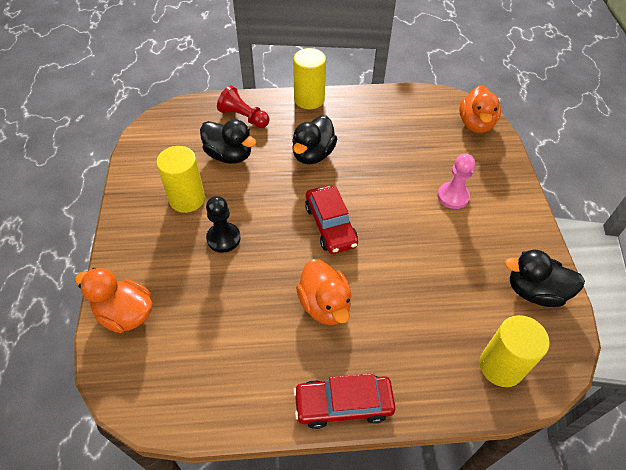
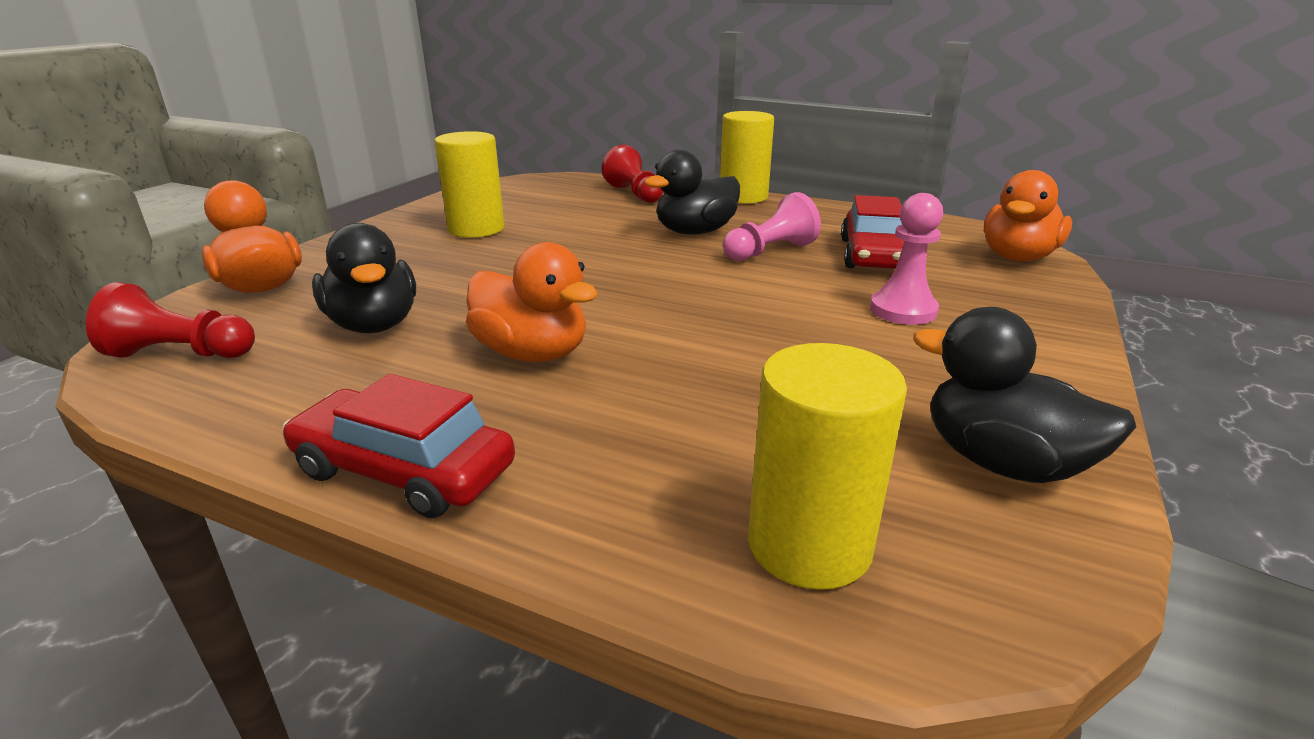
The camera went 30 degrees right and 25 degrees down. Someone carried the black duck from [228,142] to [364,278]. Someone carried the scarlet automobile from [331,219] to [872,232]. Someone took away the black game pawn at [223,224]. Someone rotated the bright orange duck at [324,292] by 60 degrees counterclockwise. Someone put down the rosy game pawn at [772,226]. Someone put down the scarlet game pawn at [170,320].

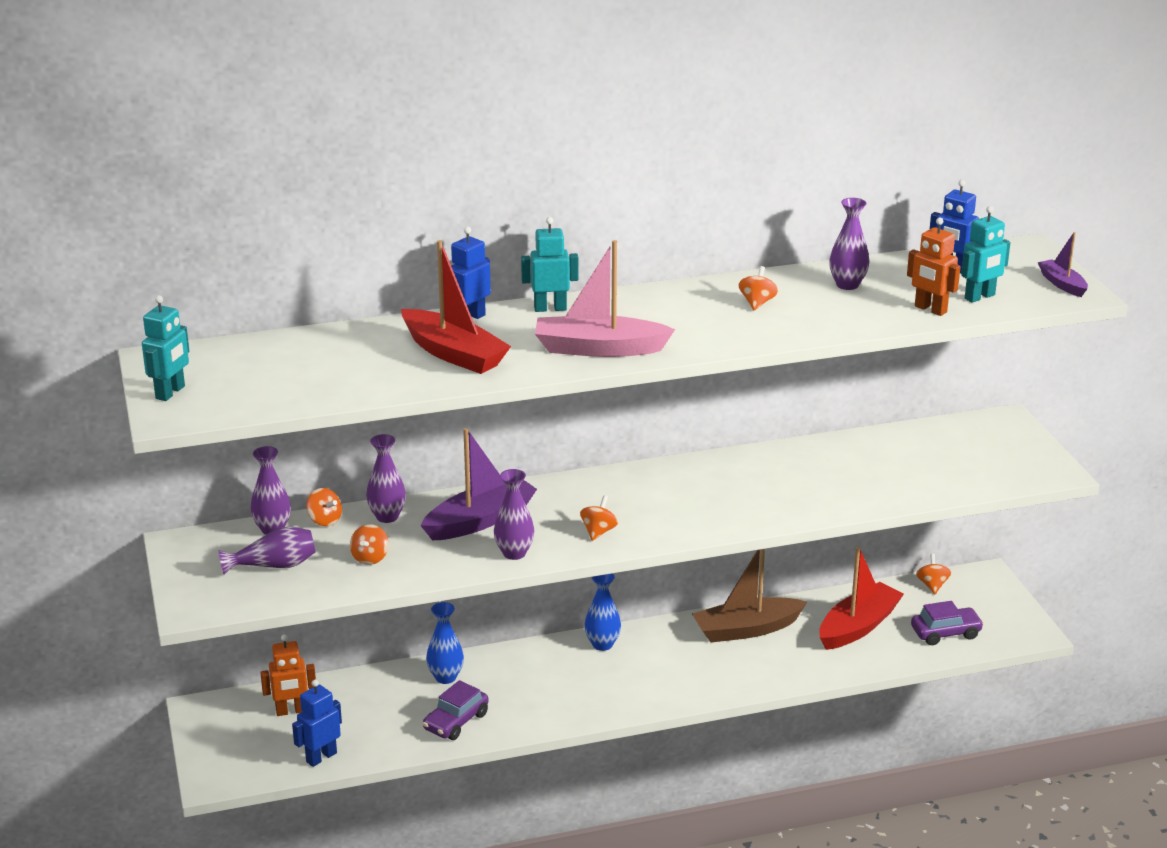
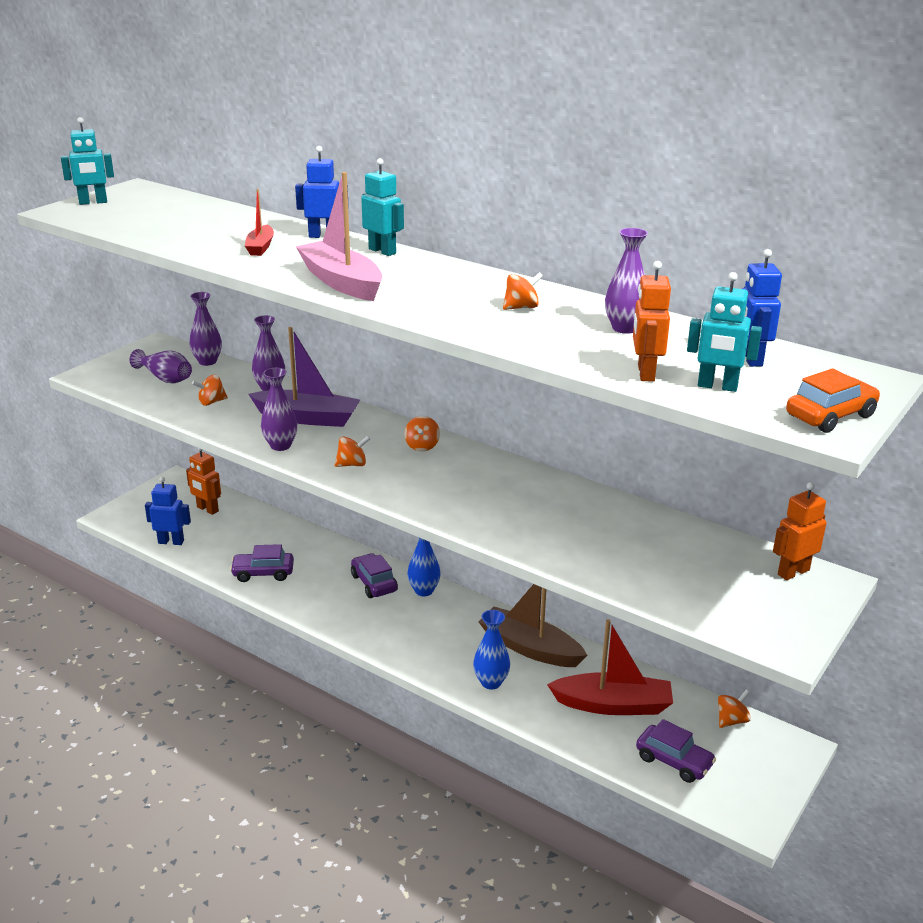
The camera went 50 degrees right and 0 degrees up. Someone swapped the purple sailboat at [1063,264] for the bright orange automobile at [833,400]. Someone scaled the scarlet sailboat at [456,307] by 0.54. Someone carried the bright orange spinning top from [324,507] to [422,433]. Someone carried the blue flower vase from [445,643] to [491,649]. Someone put down the bright orange robot figure at [799,531]. Someone put down the purple automobile at [374,575].

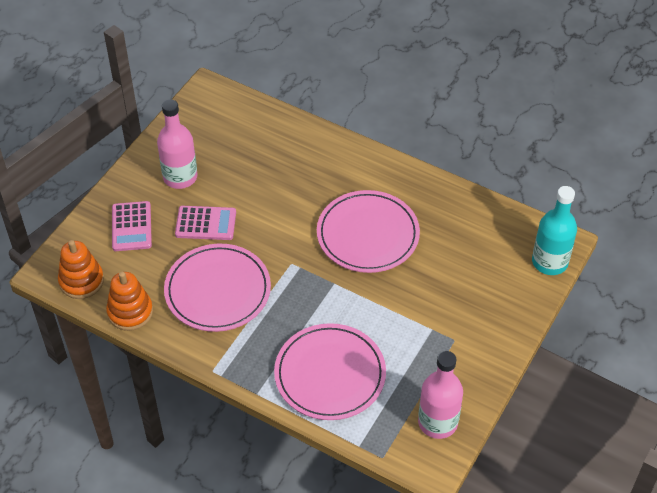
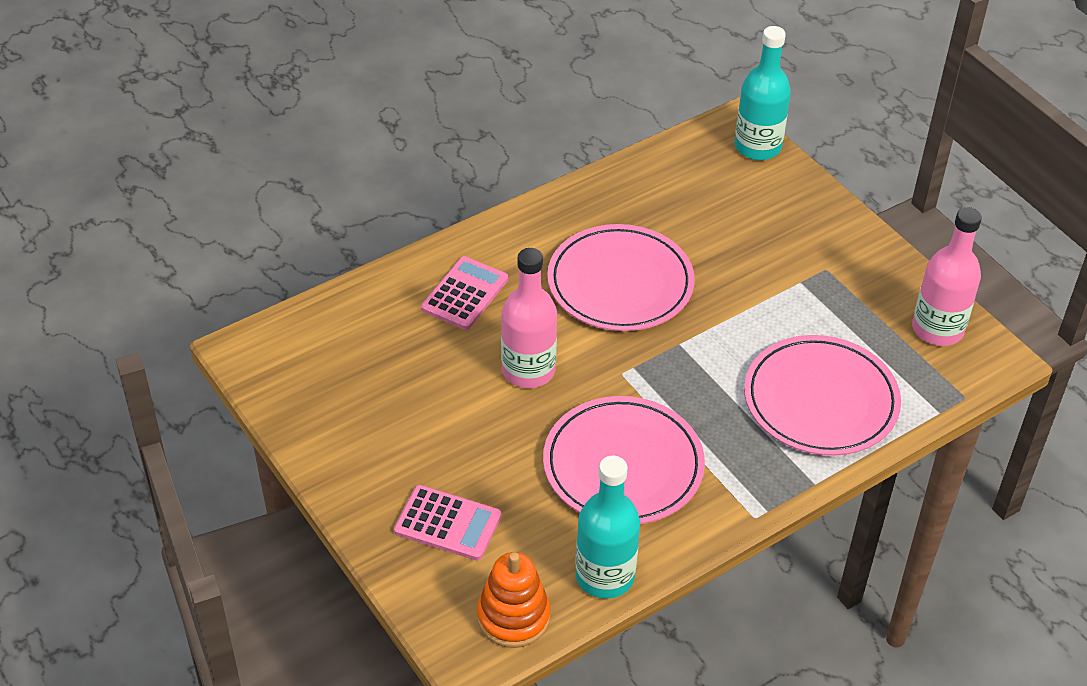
The camera went 65 degrees left and 5 degrees down. Someone carried the rosy bottle from [177,144] to [529,318]. Someone carried the rosy adding machine from [205,223] to [464,293]. Someone swapped the bright orange ring stacker at [129,301] for the teal bottle at [608,527].

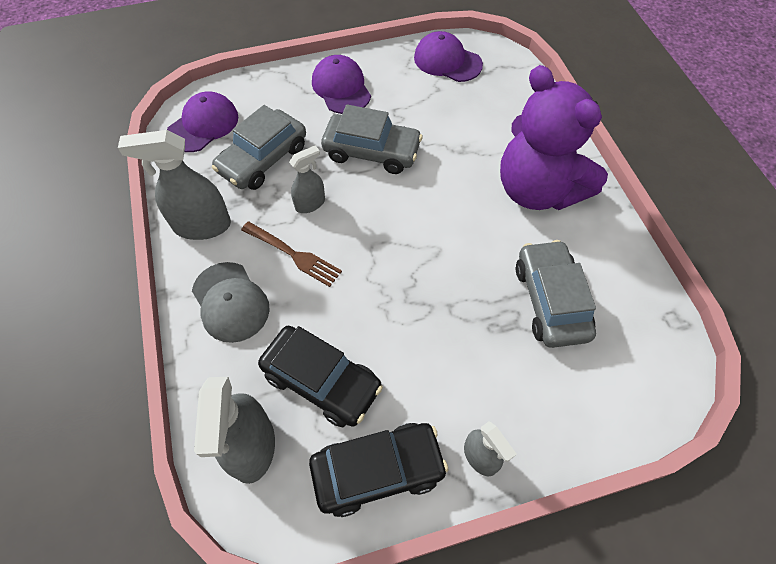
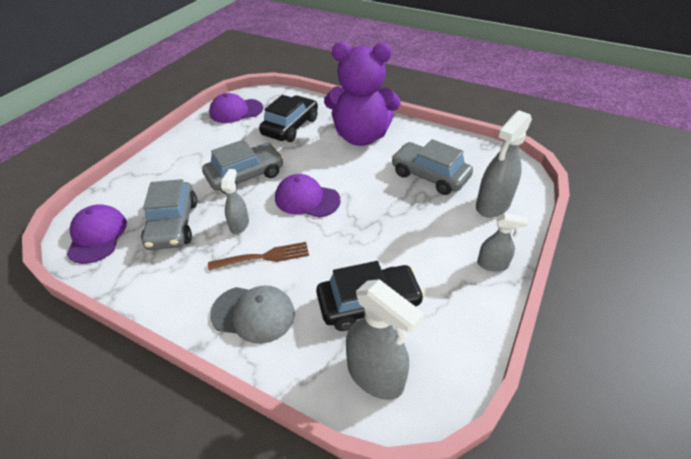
The camera went 45 degrees left and 15 degrees down. Someone carried the purple peaked cap from [341,84] to [308,196]. Someone carried the grey sprayer from [174,185] to [504,164]. Someone carried the black automobile from [378,470] to [288,118].

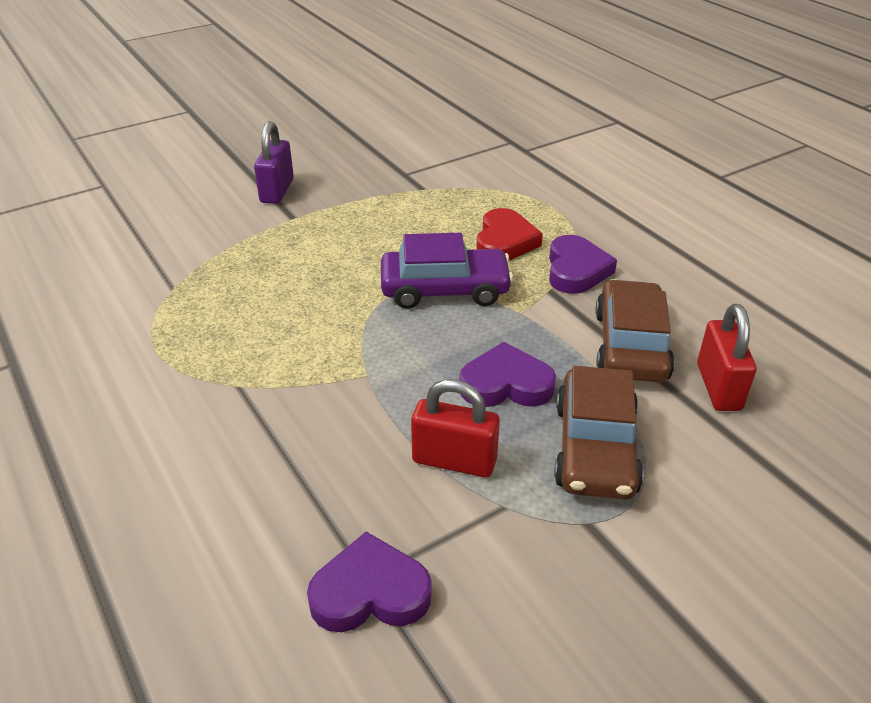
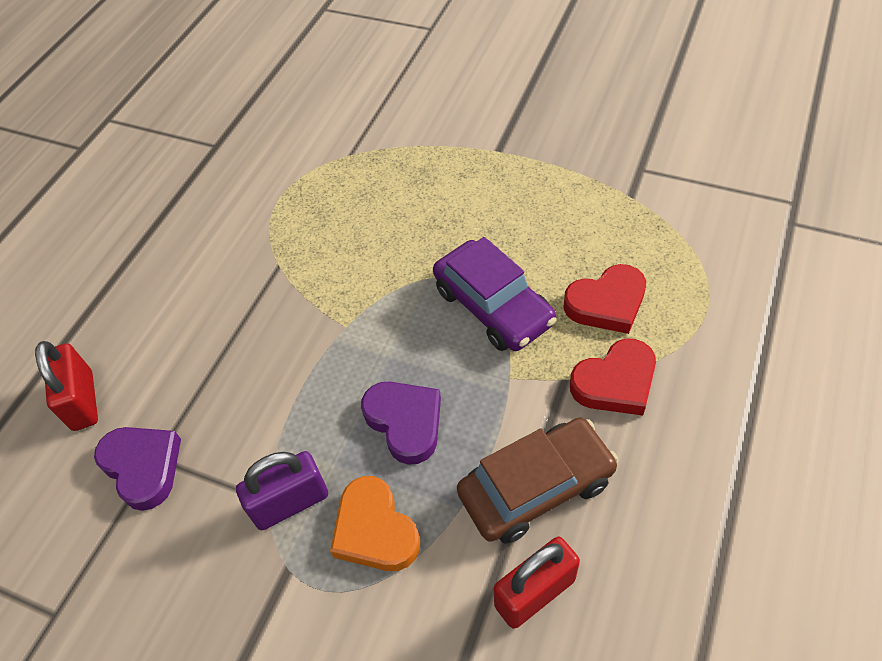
The camera went 60 degrees right and 15 degrees up. Someone carried the purple small lock from [274,162] to [282,490]. Someone repainted the purple love heart at [583,264], which became the scarlet love heart at [613,377]. Someone swapped the russet automobile at [599,433] for the bright orange love heart at [375,523]. Someone carried the scarlet small lock from [455,428] to [66,386].

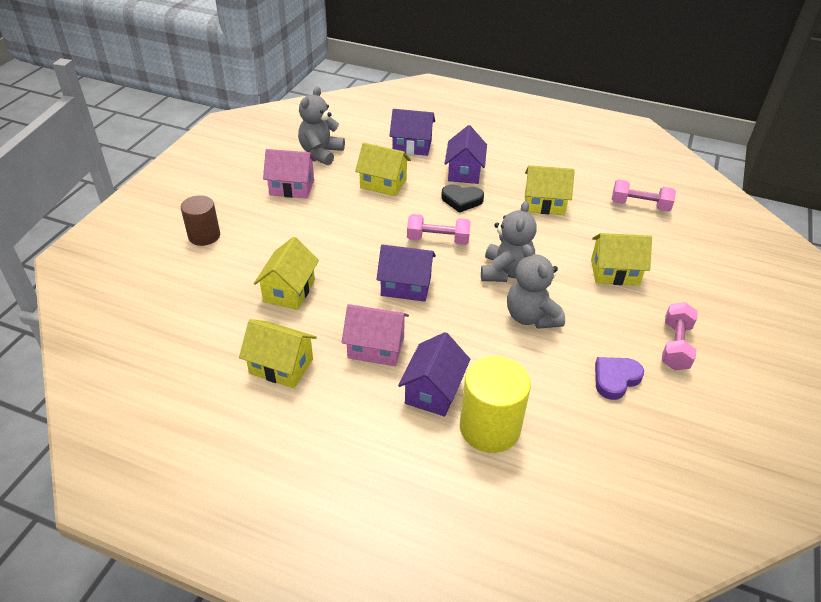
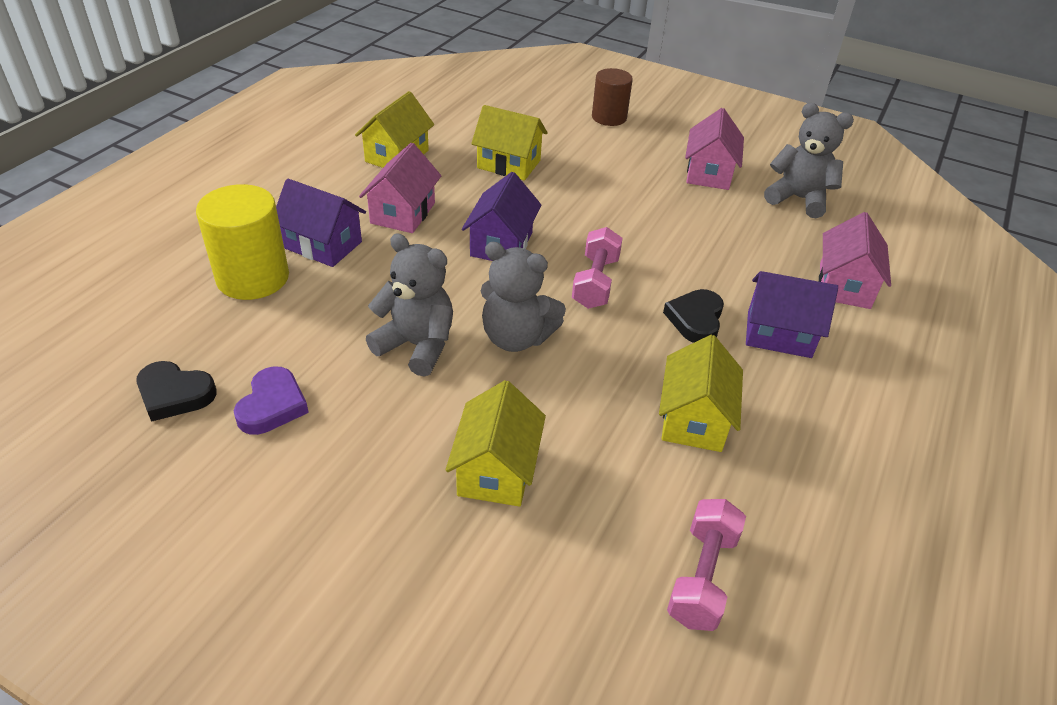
The camera went 95 degrees right and 0 degrees up. Someone repainted the purple toy house at [412,132], which became the rosy toy house at [855,260]. Someone took away the yellow toy house at [383,169]. Someone rotated the grey stuffed bear at [536,286] by 45 degrees clockwise. Someone took away the rosy dumbbell at [680,336]. Someone rotated the purple love heart at [619,378] by 45 degrees clockwise. Someone put down the black love heart at [176,391].

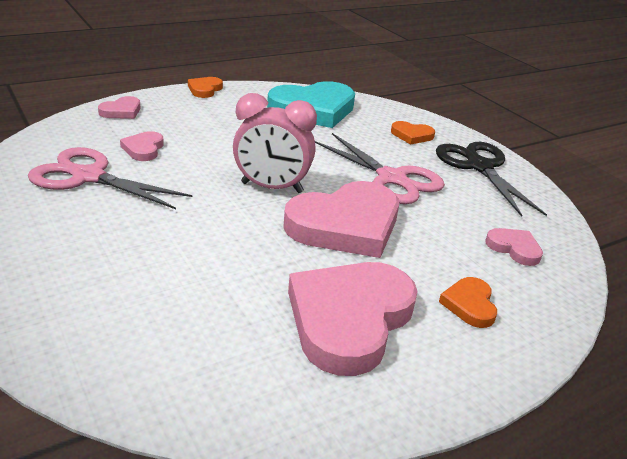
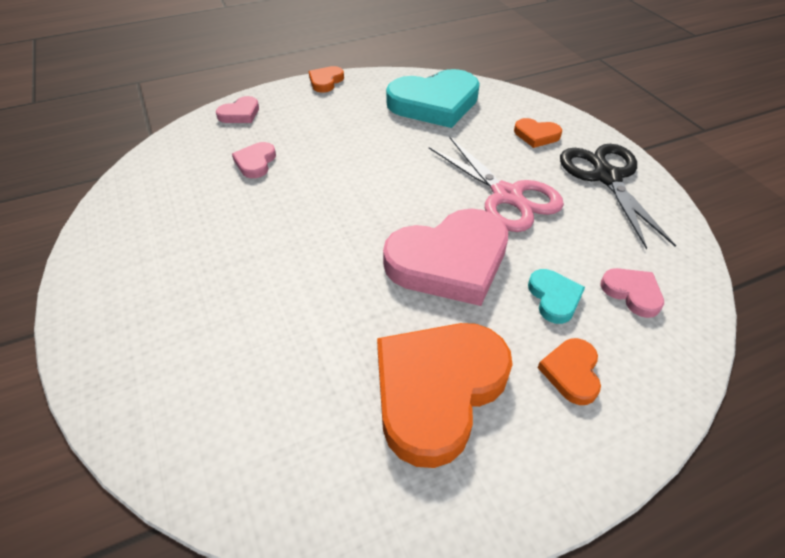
The camera went 10 degrees right and 15 degrees up. Someone took away the rosy bedside clock at [275,143]. Someone took away the rosy pair of scissors at [110,178]. Someone repainted the rosy love heart at [353,319], which became the bright orange love heart at [445,395]. Someone put down the teal love heart at [556,296].

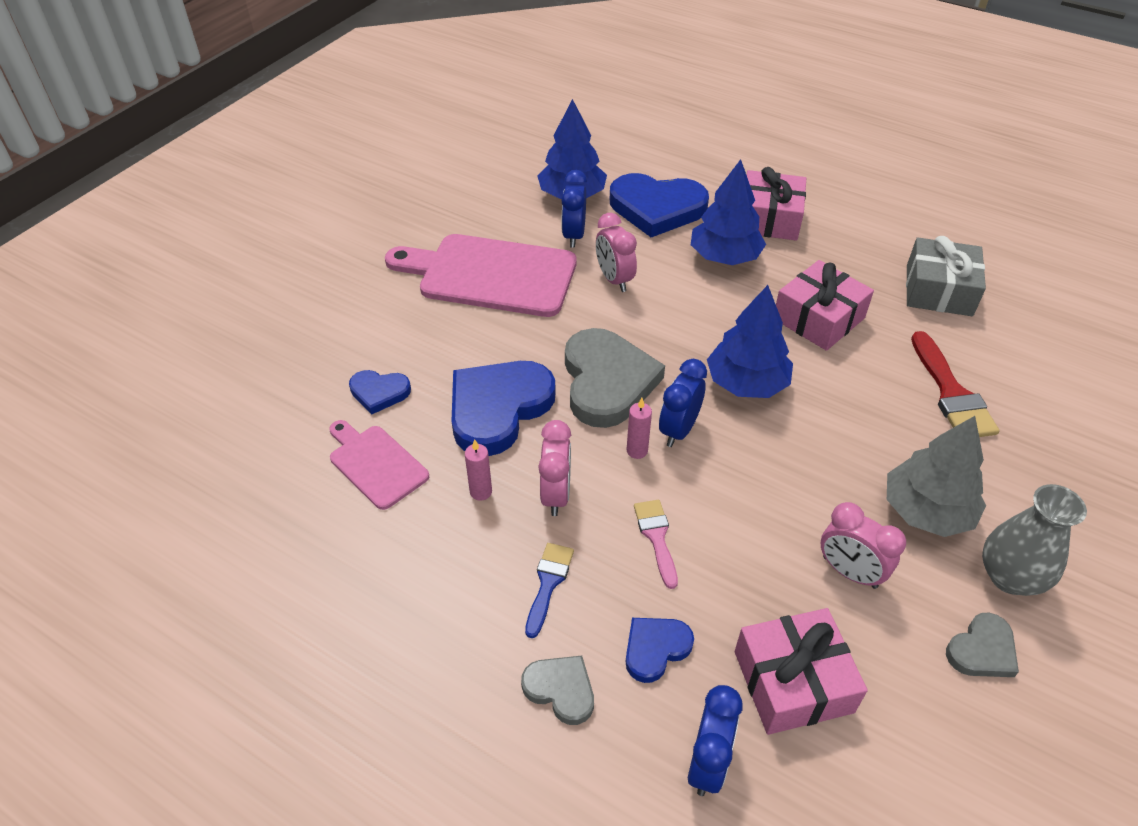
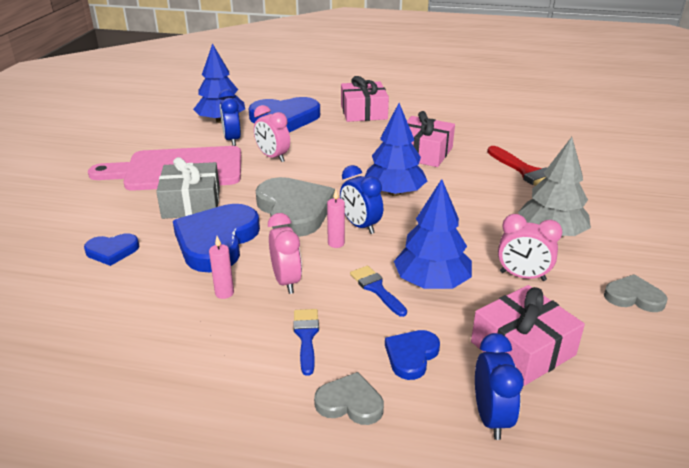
The camera went 20 degrees left and 15 degrees down. Someone carried the blue tree from [728,212] to [433,234]. Someone carried the grey gift from [946,276] to [188,188]. Someone rotated the blue bedside clock at [683,403] by 45 degrees counterclockwise. Someone took away the rosy cutting board at [379,465]. Someone took away the grey flower vase at [1034,540]. Someone repainted the rosy paintbrush at [656,544], which became the blue paintbrush at [378,291]. Someone rotated the grey love heart at [982,645] by 105 degrees counterclockwise.

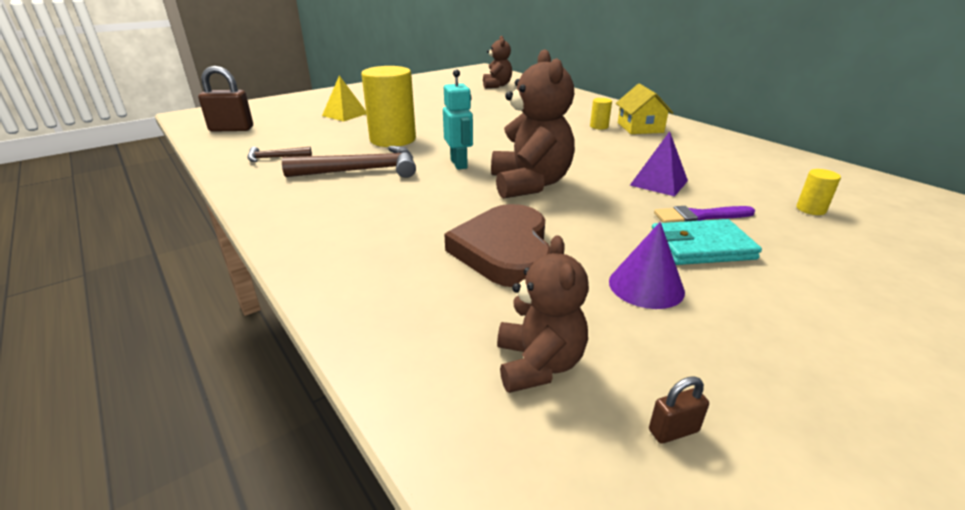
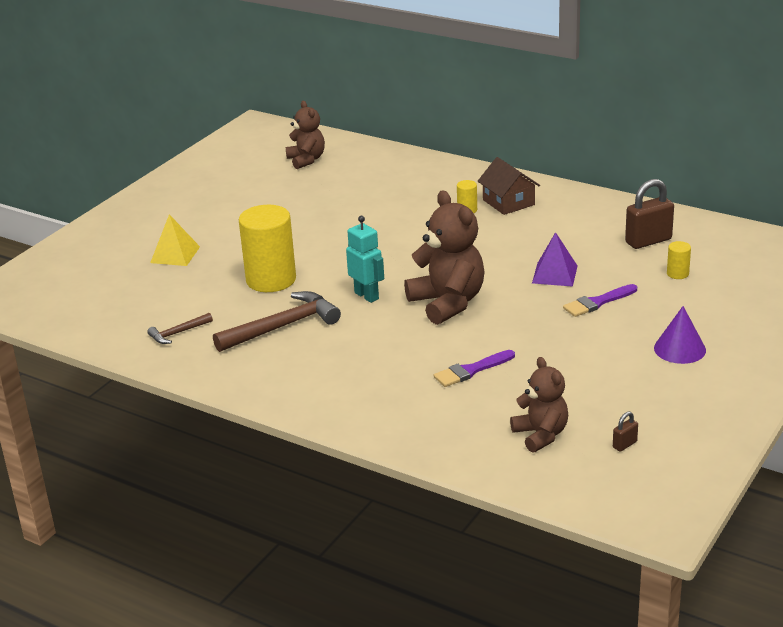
The camera went 20 degrees left and 0 degrees up. Someone carried the russet small lock from [225,99] to [649,214]. Someone repainted the yellow toy house at [644,108], which became the russet toy house at [509,186]. Someone swapped the russet love heart at [497,245] for the purple paintbrush at [474,368]. Someone took away the teal wallet at [706,242]. Someone carried the purple solid cone from [647,265] to [680,335].

